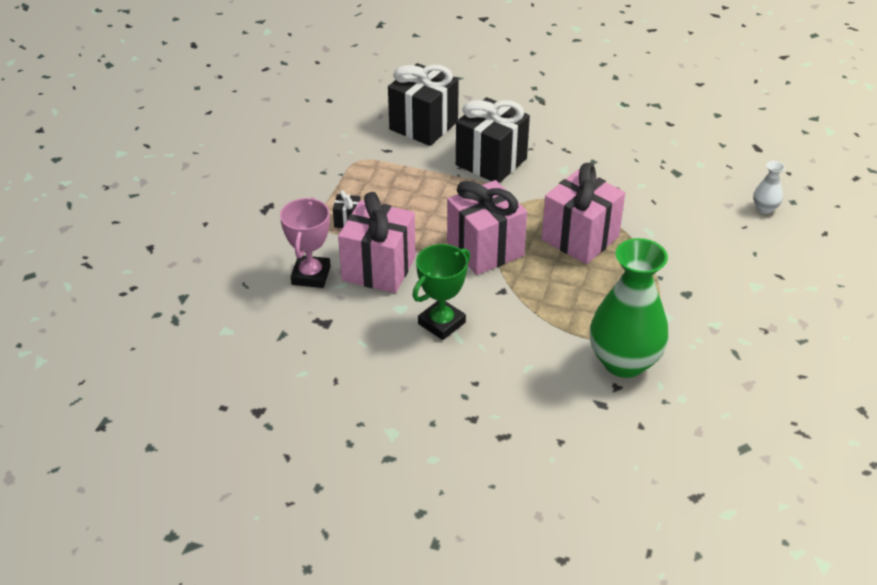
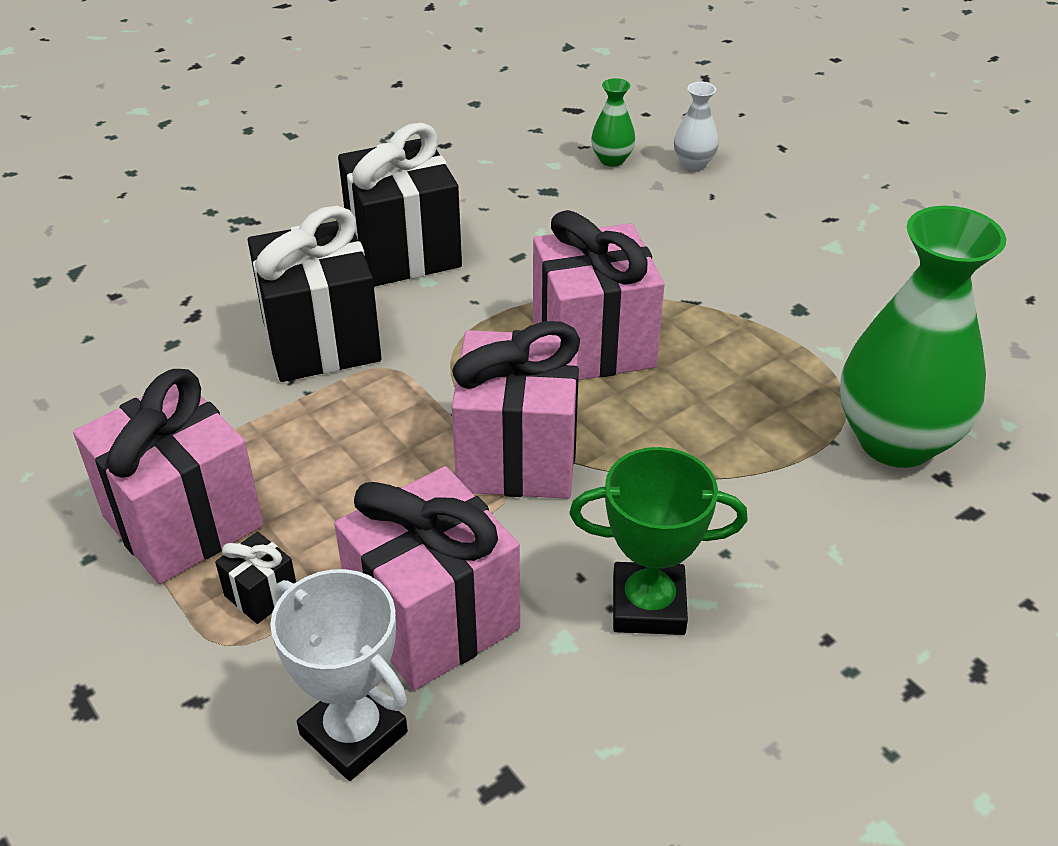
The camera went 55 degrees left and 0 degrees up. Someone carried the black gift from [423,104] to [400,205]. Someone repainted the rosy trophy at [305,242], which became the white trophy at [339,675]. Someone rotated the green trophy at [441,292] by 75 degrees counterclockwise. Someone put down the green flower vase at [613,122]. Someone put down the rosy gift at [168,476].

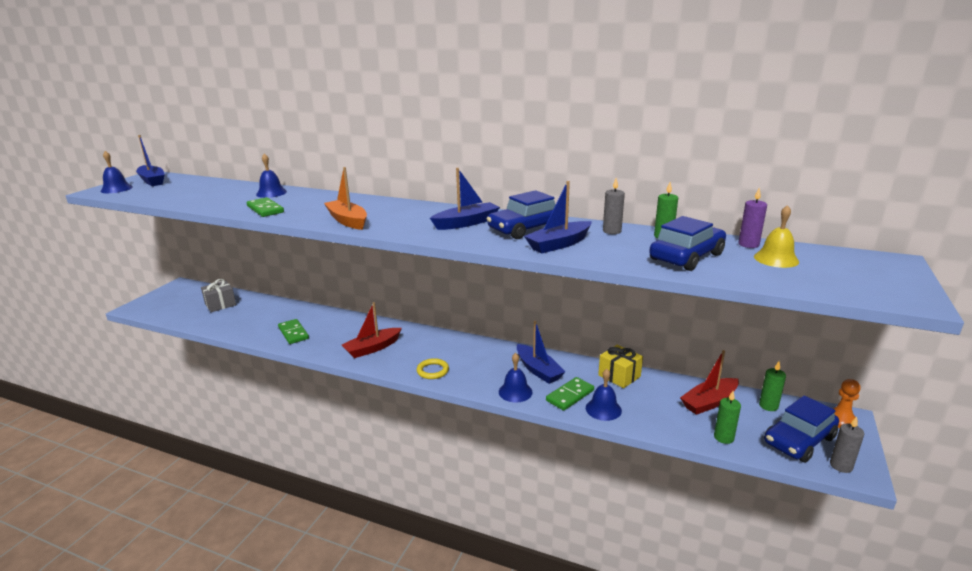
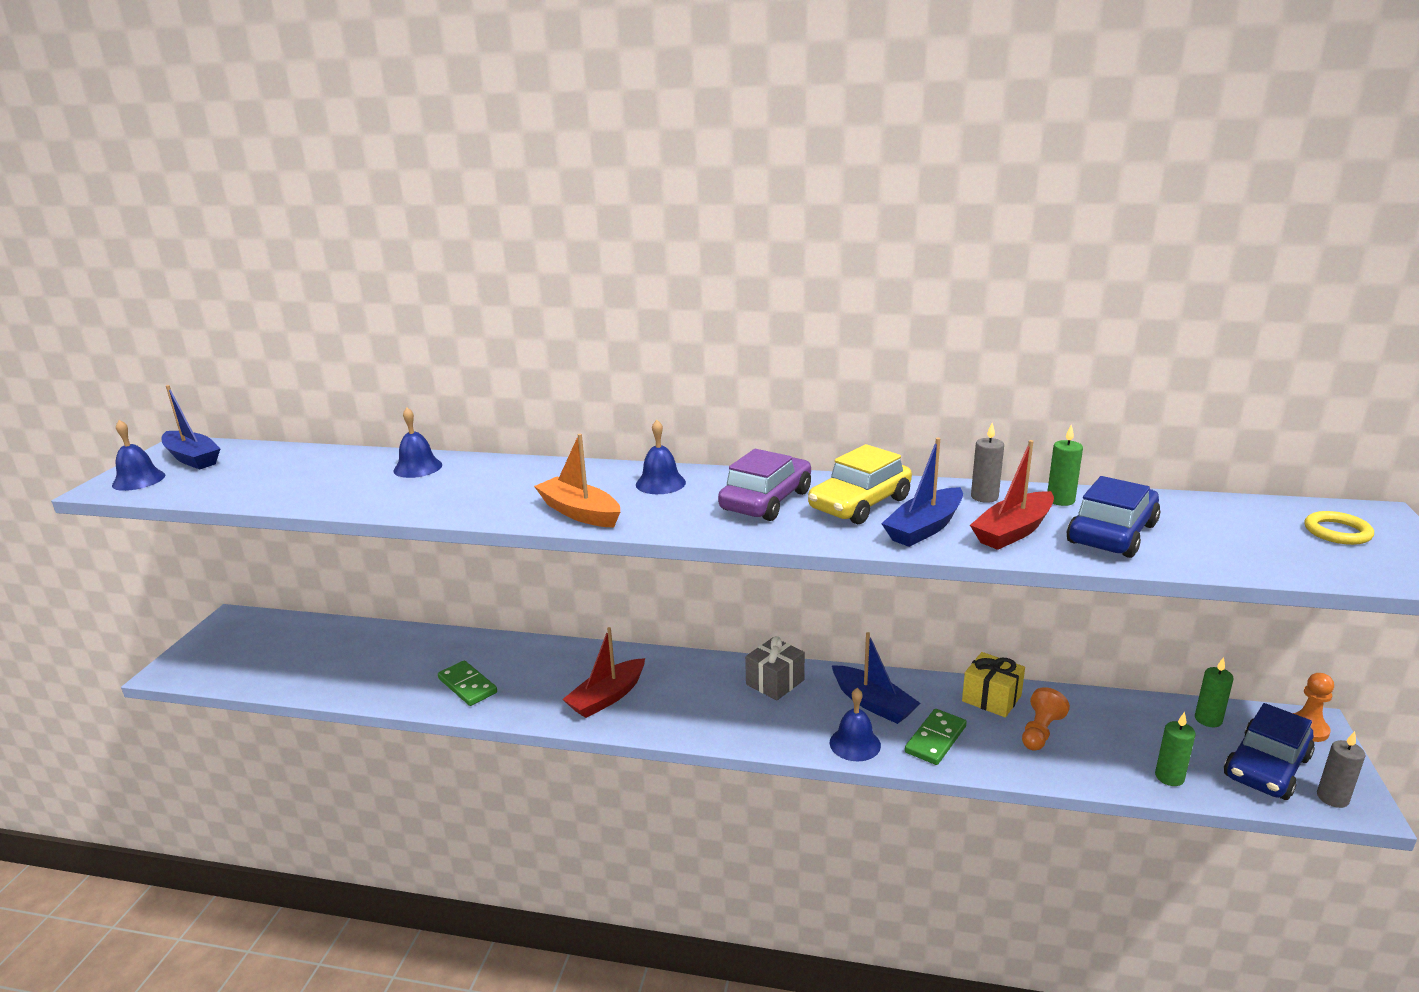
The camera went 10 degrees left and 0 degrees up. Someone swapped the blue sailboat at [465,199] for the purple automobile at [764,485]. Someone took away the purple candle at [752,217]. Someone repainted the blue automobile at [521,214], which became the yellow automobile at [860,484]. Someone took away the green domino at [265,207]. Someone took away the yellow bell at [776,236]. Someone carried the grey gift from [218,295] to [775,668]. Someone carried the scarlet sailboat from [709,382] to [1012,495]. Someone carried the yellow torus from [433,368] to [1339,528]. Someone carried the blue bell from [604,395] to [661,457]. Someone put down the bright orange game pawn at [1046,719].

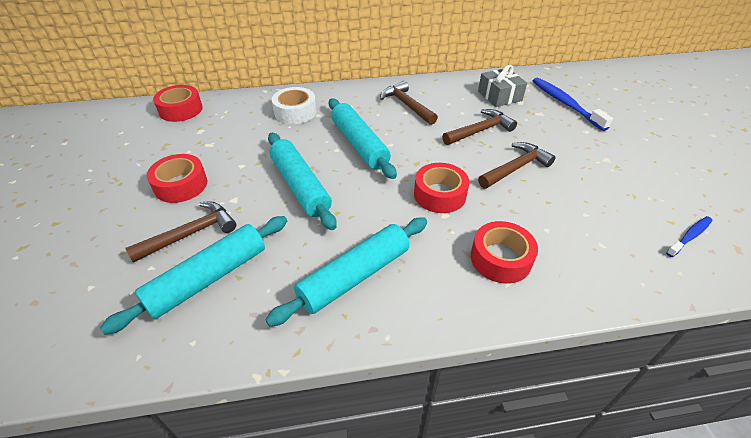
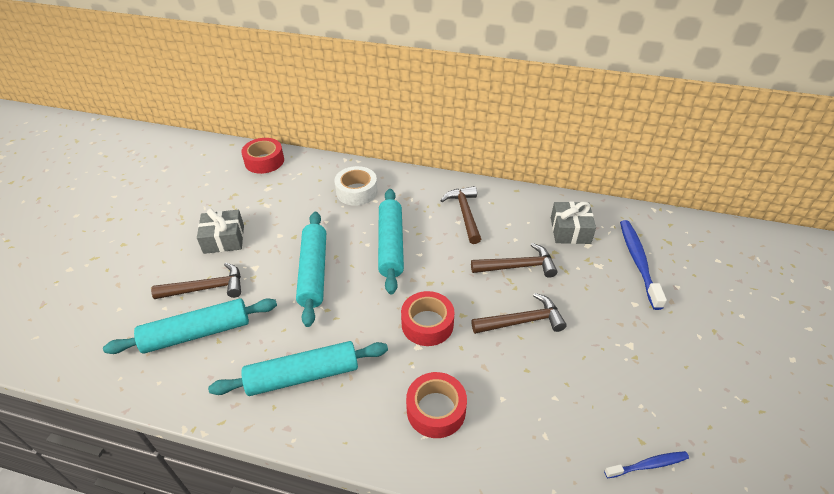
The camera went 25 degrees right and 0 degrees up. Someone swapped the scarlet sticky tape at [177,178] for the grey gift at [220,231].

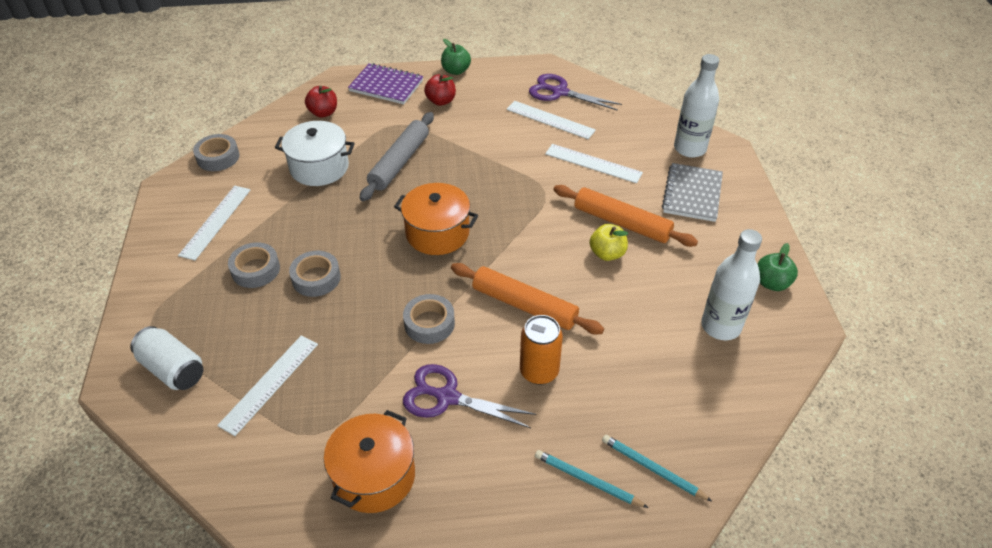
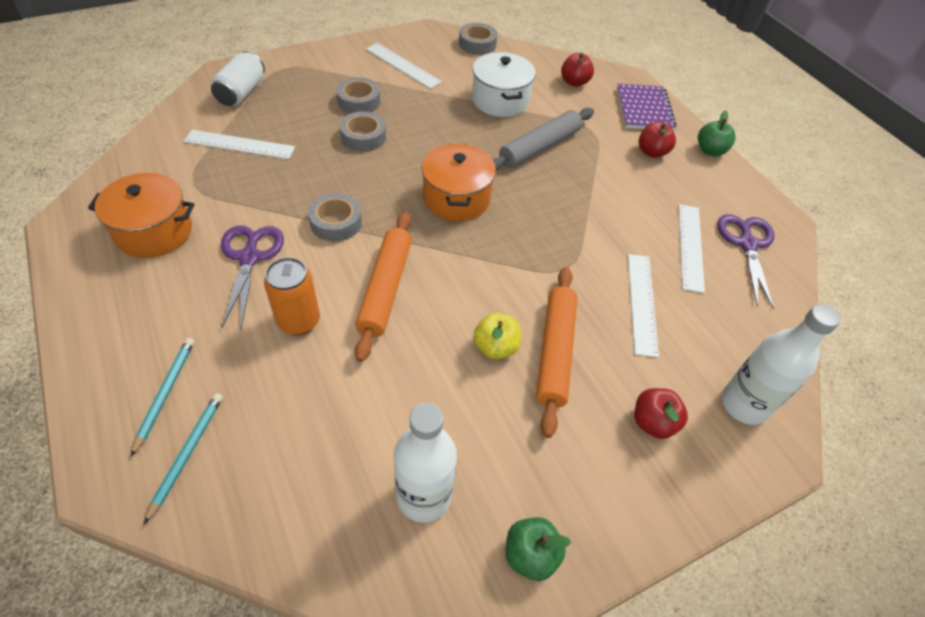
The camera went 65 degrees right and 5 degrees up. Someone rotated the grey rolling pin at [397,156] by 45 degrees counterclockwise. Someone swapped the grey notepad at [692,192] for the scarlet toy apple at [661,413]. Someone rotated the white measuring stick at [214,223] by 45 degrees clockwise.

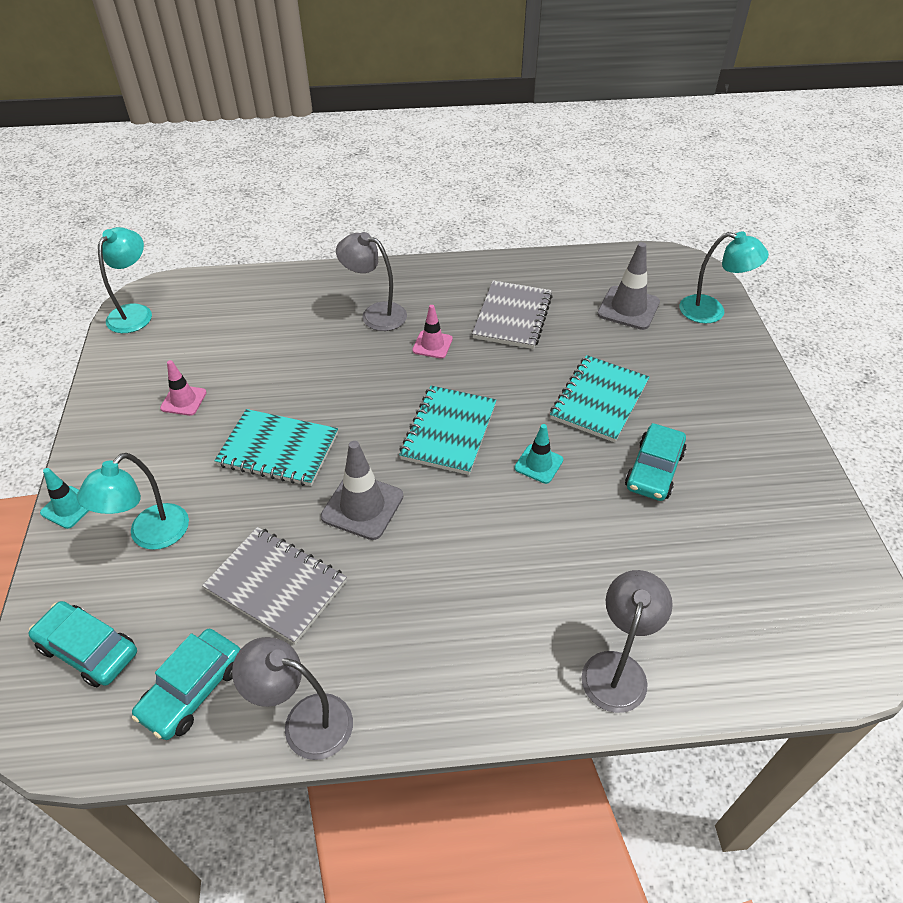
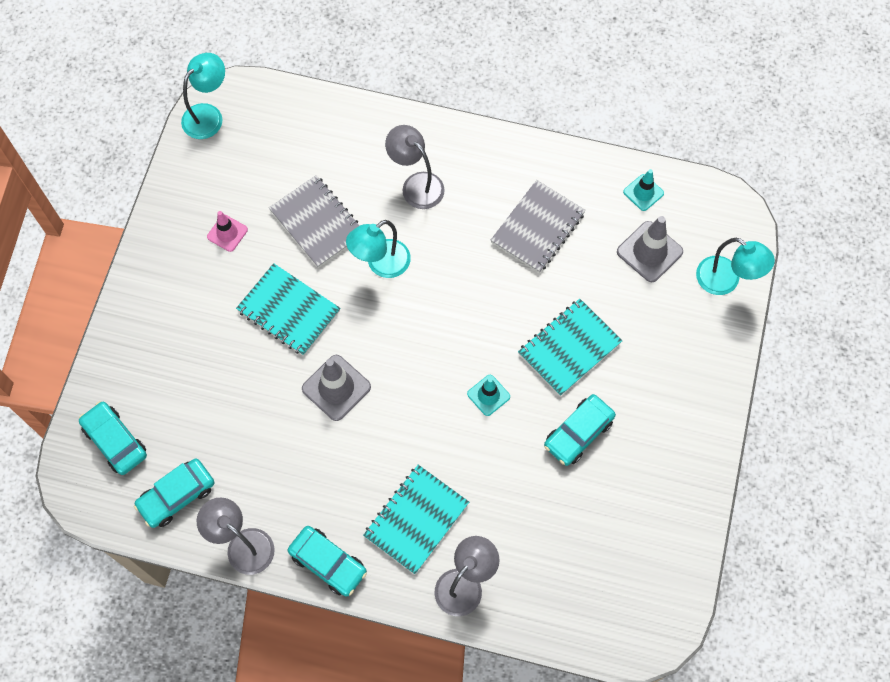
The camera went 20 degrees right and 20 degrees up. Someone took away the rosy road cone at [432,332]. Someone carried the teal notepad from [448,430] to [416,519]. Someone carried the teal reading lamp from [133,501] to [378,249]. Someone carried the teal road cone from [64,498] to [643,190]. Someone carried the grey notepad from [274,586] to [314,221]. Someone put down the teal automobile at [327,561].

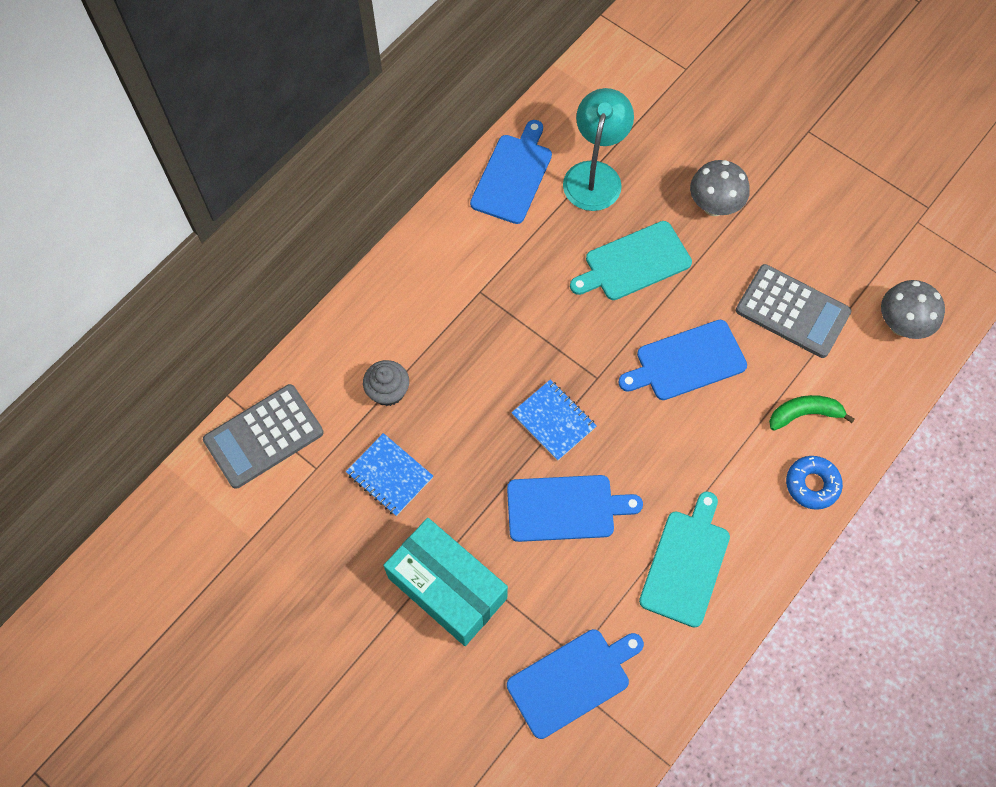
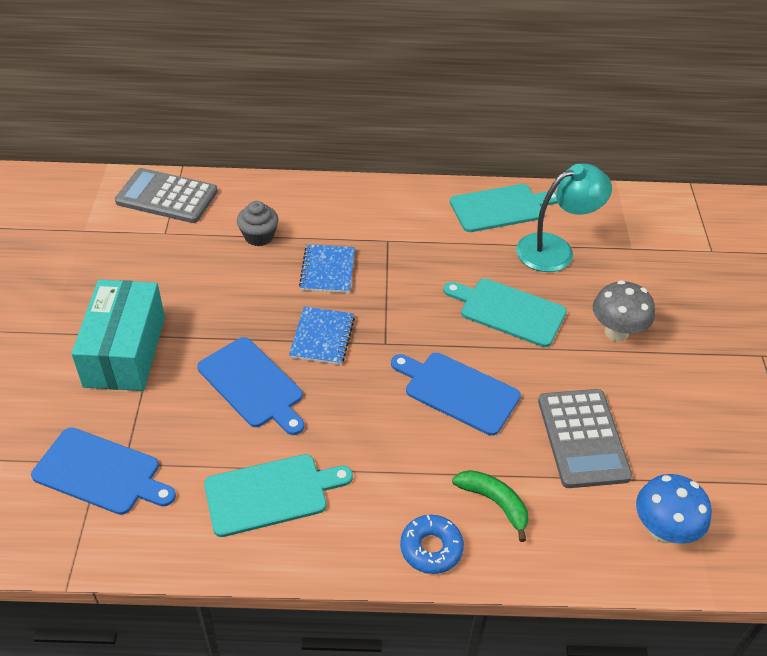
The camera went 50 degrees right and 20 degrees down. Someone repainted the blue cutting board at [511,172], which became the teal cutting board at [504,208]. Someone repainted the grey toadstool at [913,309], which became the blue toadstool at [674,509]. Someone carried the blue notepad from [389,474] to [327,268].

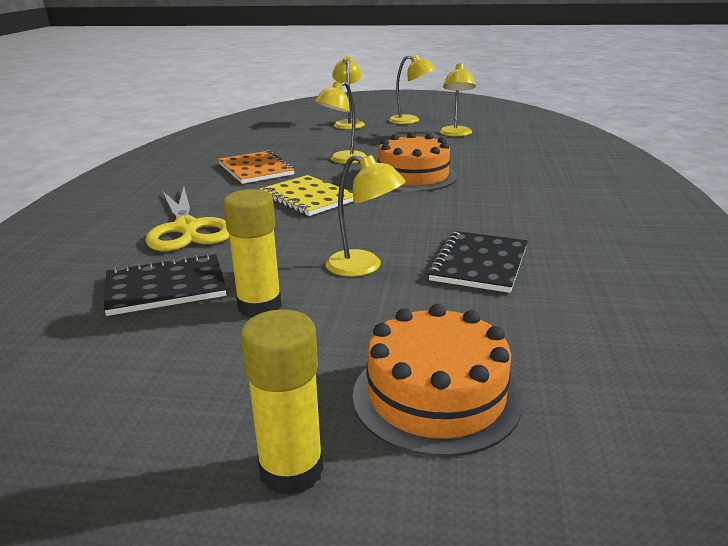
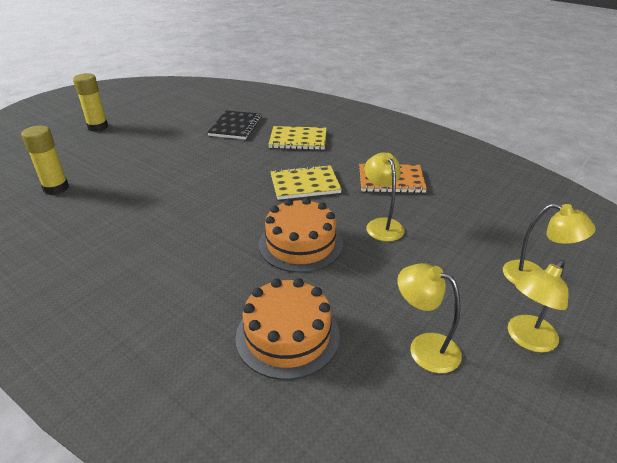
The camera went 120 degrees right and 10 degrees up. Someone took away the yellow reading lamp at [365,216]. Someone swapped the yellow pair of scissors at [187,219] for the yellow notepad at [297,138]. Someone carried the yellow glue stick from [252,253] to [45,160]. Someone took away the black notepad at [478,262]. Someone carried the bright orange cake from [438,380] to [287,329].

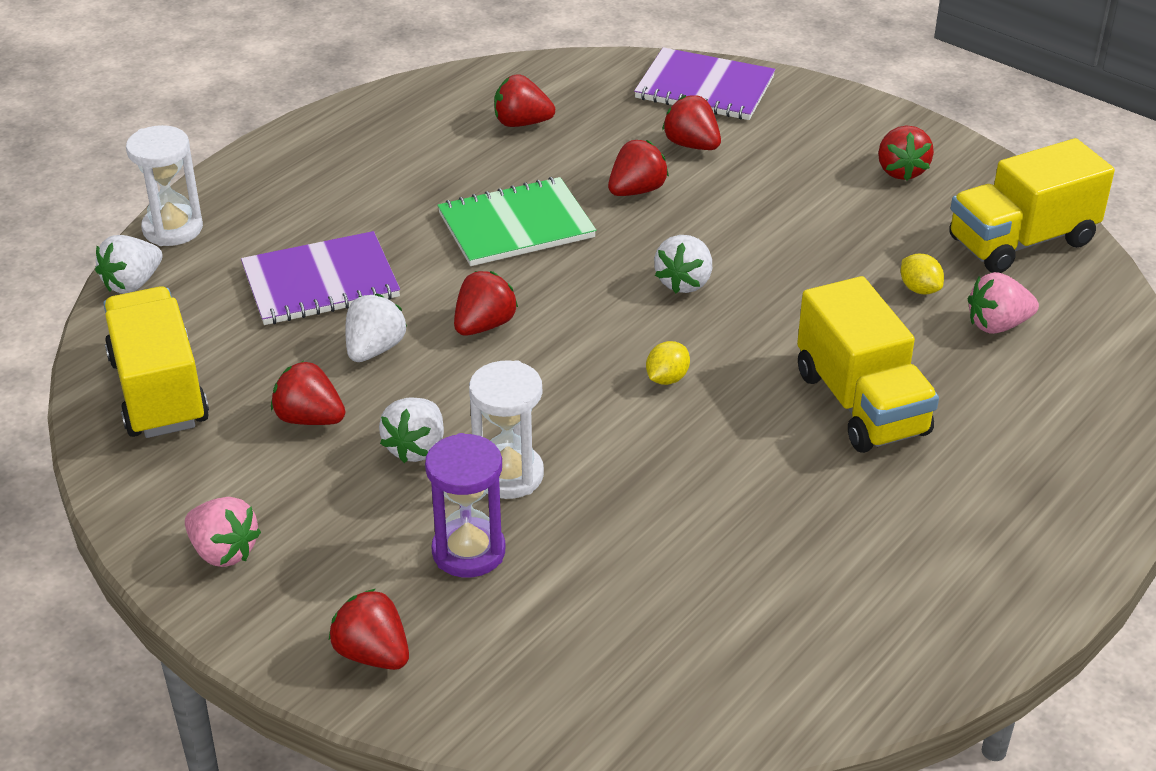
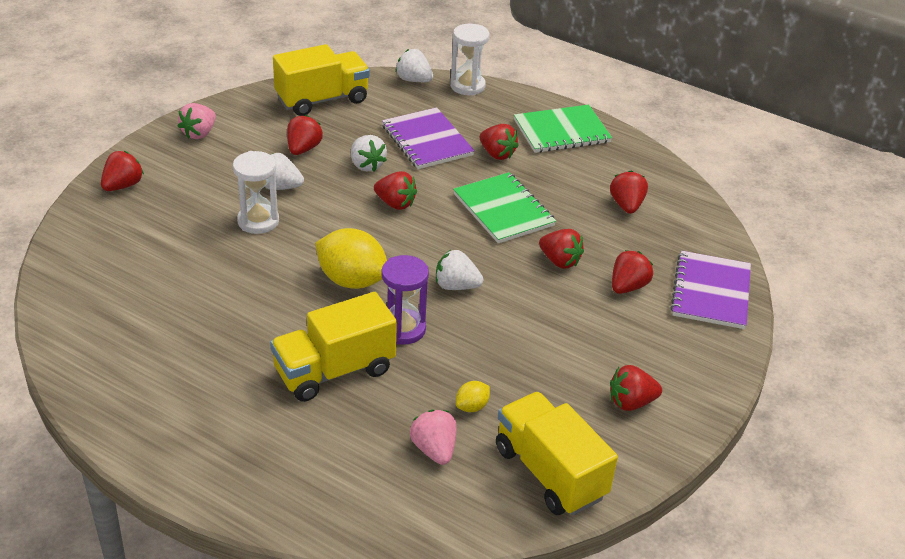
The camera went 80 degrees right and 0 degrees up. Someone rotated the white strawberry at [376,328] by 45 degrees clockwise. Someone scaled the yellow lemon at [668,363] by 2.15. Someone carried the purple sandglass from [465,505] to [405,300]. Someone put down the green notepad at [563,129]. Someone put down the scarlet strawberry at [499,142].

